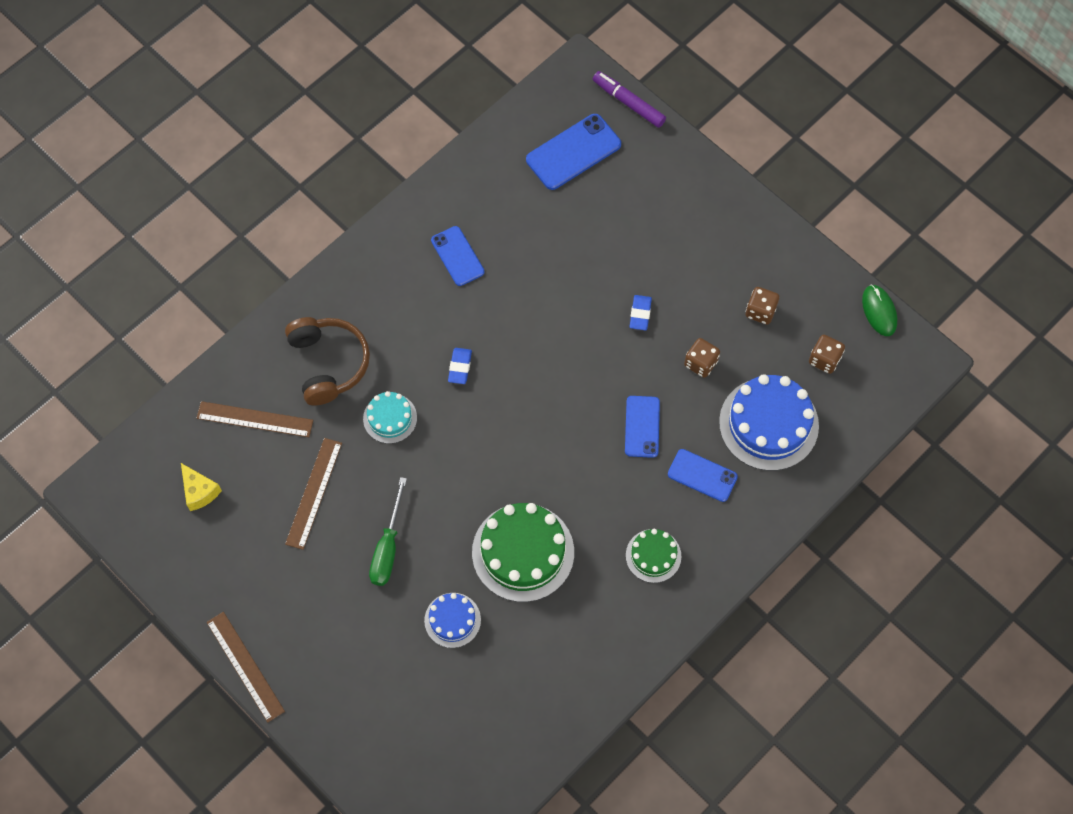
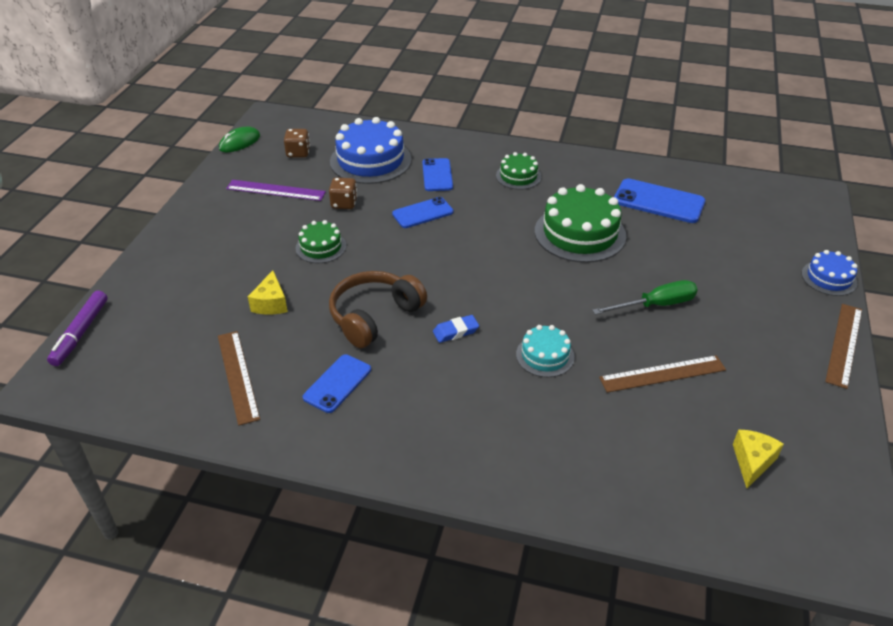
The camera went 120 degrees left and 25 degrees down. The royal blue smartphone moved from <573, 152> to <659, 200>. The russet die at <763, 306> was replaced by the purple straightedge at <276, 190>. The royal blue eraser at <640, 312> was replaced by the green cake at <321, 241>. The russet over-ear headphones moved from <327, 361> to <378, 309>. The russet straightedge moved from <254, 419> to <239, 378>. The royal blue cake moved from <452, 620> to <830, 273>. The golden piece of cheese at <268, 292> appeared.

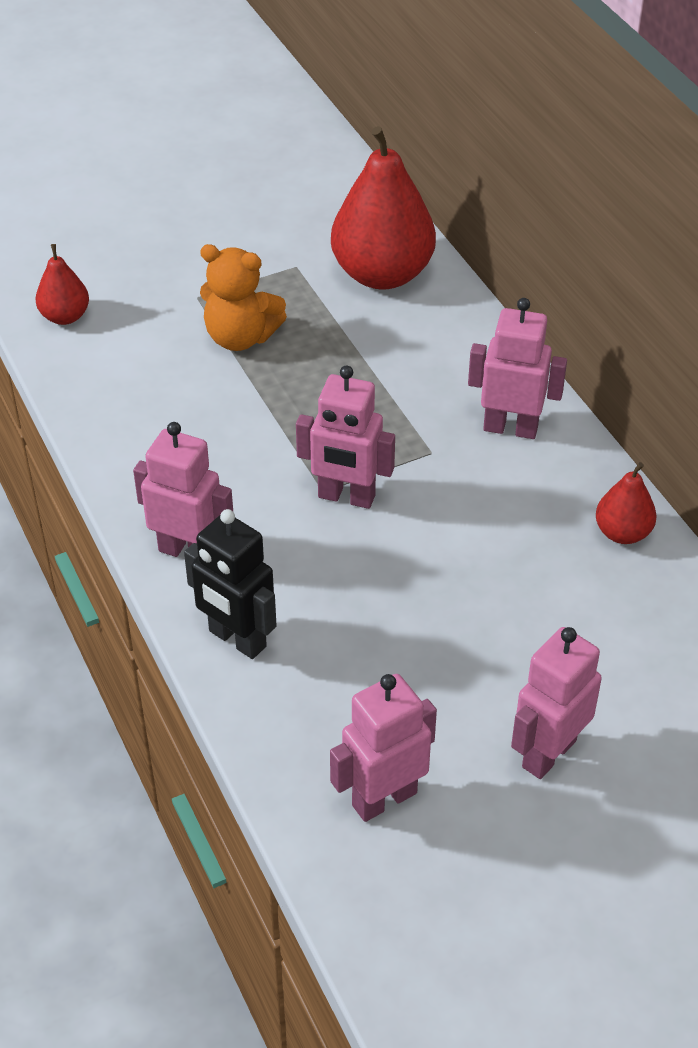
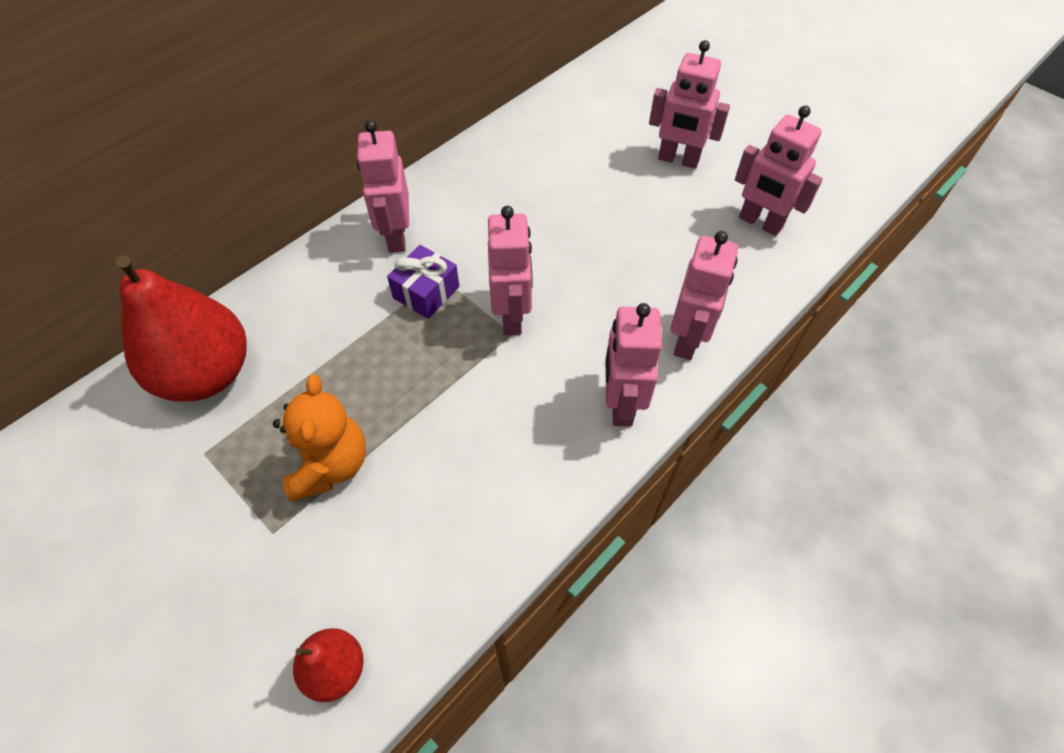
The camera went 110 degrees left and 10 degrees up. The scarlet toy pear at <626, 503> disappeared. The jet-black robot figure at <230, 584> became the pink robot figure at <704, 295>. The purple gift at <423, 282> appeared.

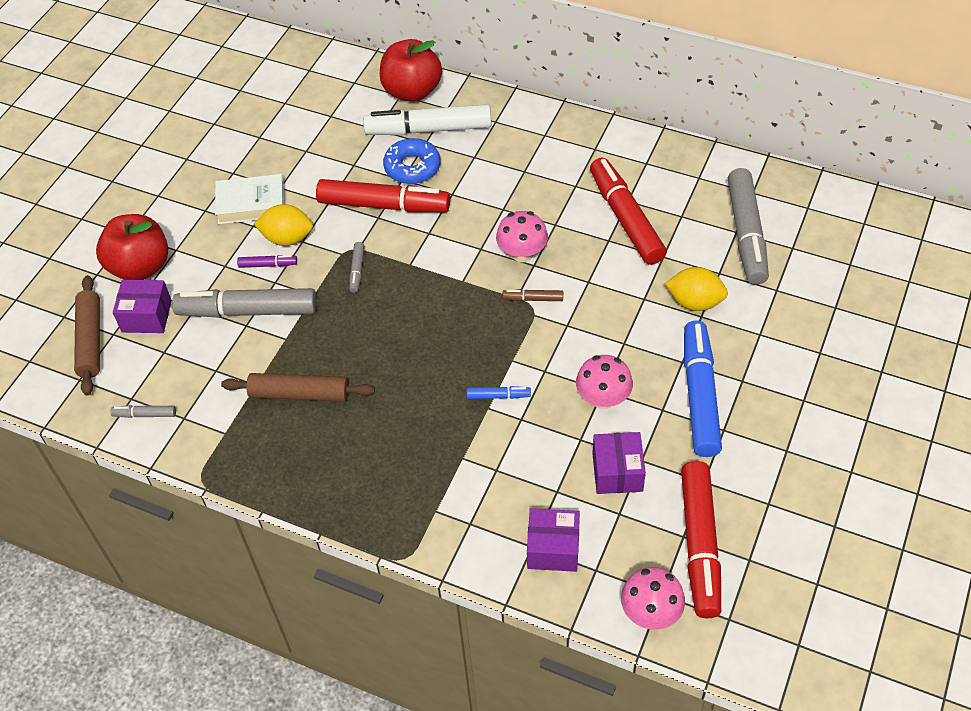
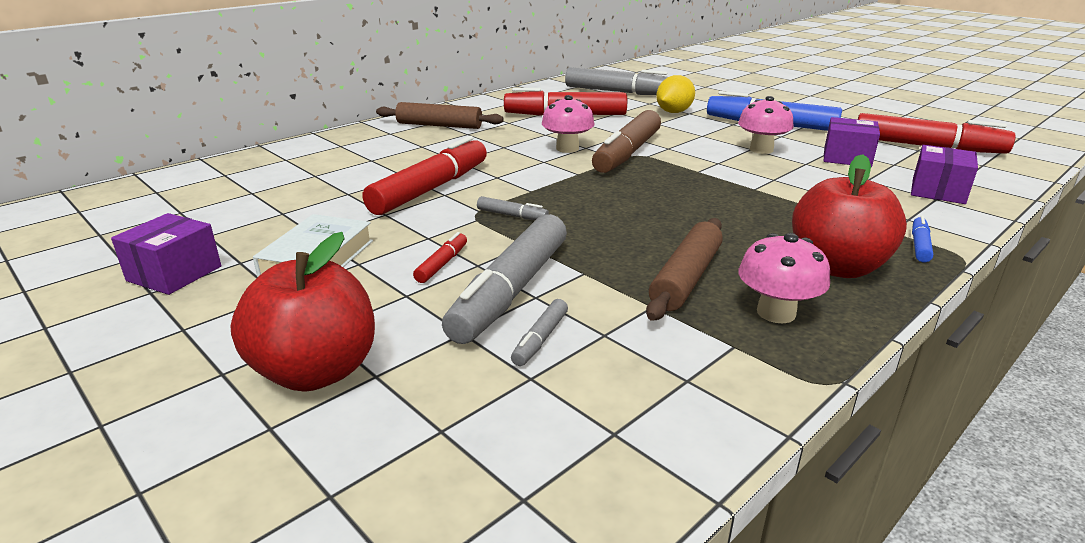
The camera went 70 degrees left and 25 degrees down. The scarlet apple moved from <411, 70> to <849, 216>. The white marker at <427, 119> disappeared. The royal blue donut at <411, 161> disappeared. The golden lemon at <283, 225> disappeared. The purple marker at <267, 261> became the scarlet marker at <440, 257>. The russet dough roller moved from <87, 335> to <440, 115>. The purple package moved from <142, 306> to <166, 254>. The russet marker at <533, 295> changed to 2.33 times the size. The royal blue marker moved from <498, 392> to <922, 239>. The ash-grey marker moved from <143, 411> to <539, 332>. The pink toadstool moved from <653, 598> to <784, 278>.

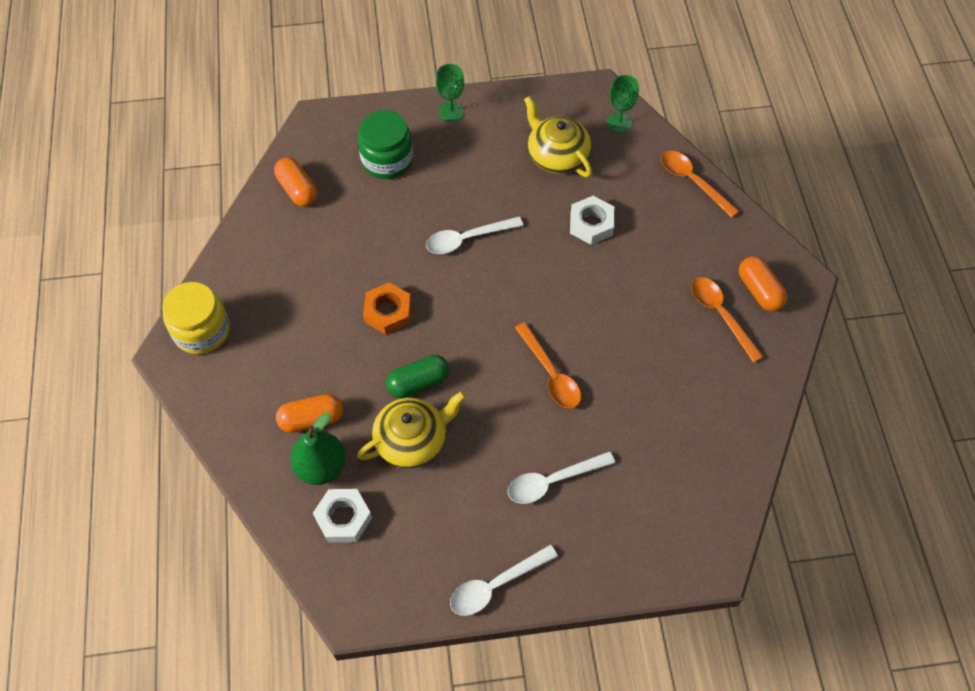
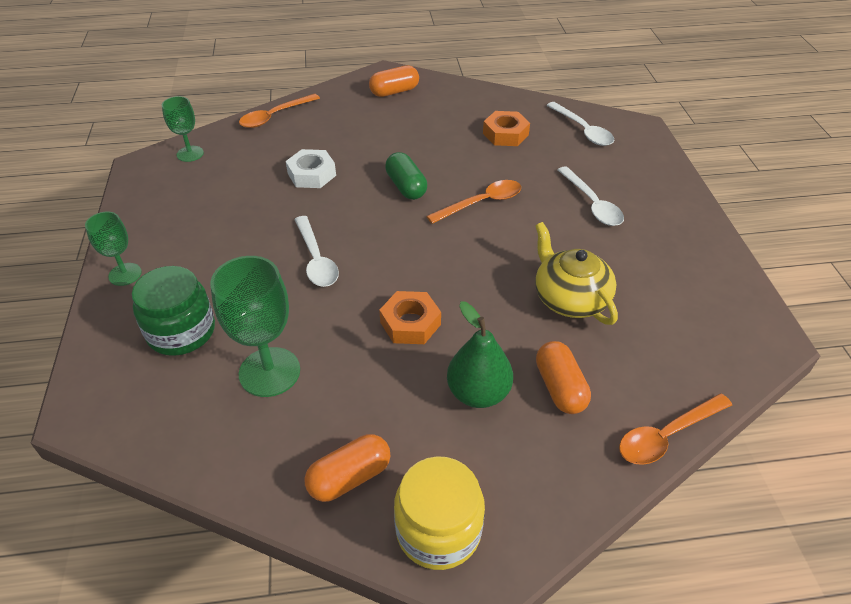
The camera went 90 degrees left and 15 degrees down. The golden teapot at <558, 136> disappeared. The orange capsule moved from <295, 182> to <347, 468>. The orange teaspoon moved from <727, 320> to <675, 429>. The green capsule moved from <417, 376> to <406, 176>. The green toy pear moved from <318, 448> to <480, 354>. The white hex nut at <342, 516> disappeared. The white teaspoon moved from <504, 580> to <580, 124>. The orange hex nut at <506, 128> appeared. The green goblet at <255, 326> appeared.

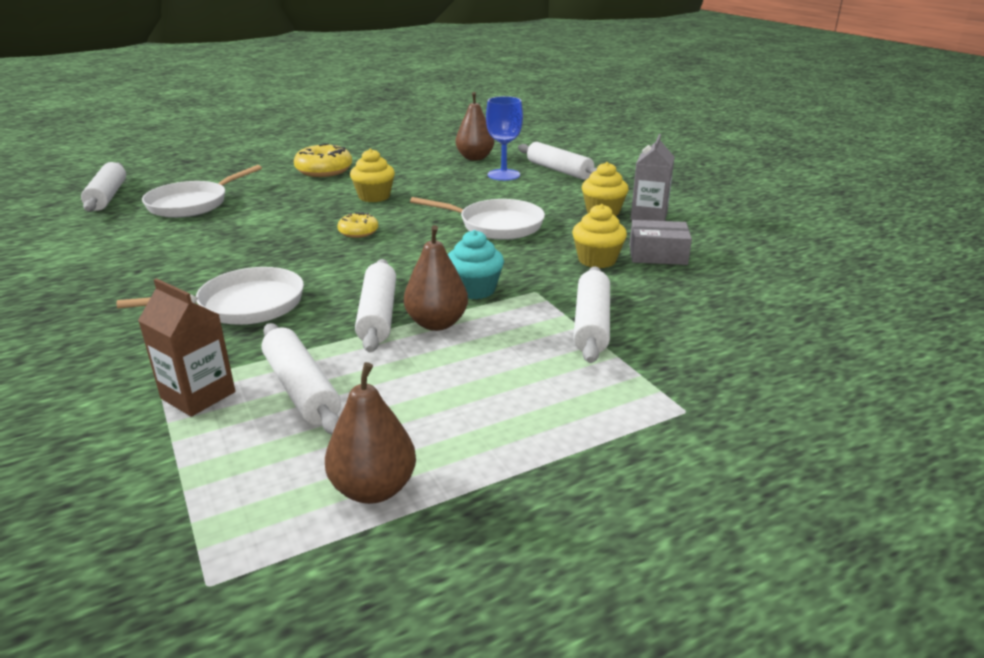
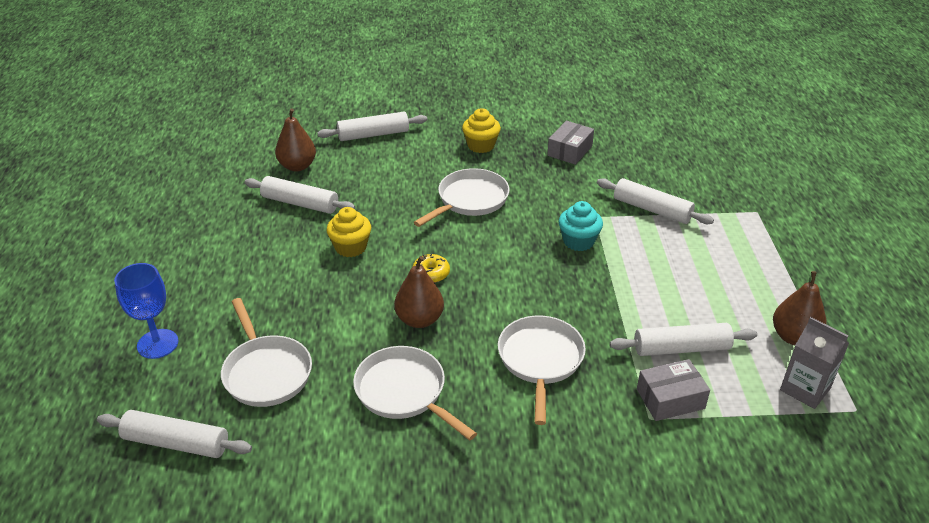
The camera went 65 degrees left and 10 degrees up. The royal blue goblet moved from <504, 138> to <146, 311>. The ash-grey carton moved from <652, 177> to <814, 363>. The golden donut at <323, 160> disappeared. The golden muffin at <599, 236> disappeared. The russet toy pear moved from <436, 278> to <419, 292>. The white dough roller moved from <375, 305> to <300, 195>. The russet carton at <186, 347> was replaced by the ash-grey package at <673, 390>. The white pan at <415, 393> appeared.

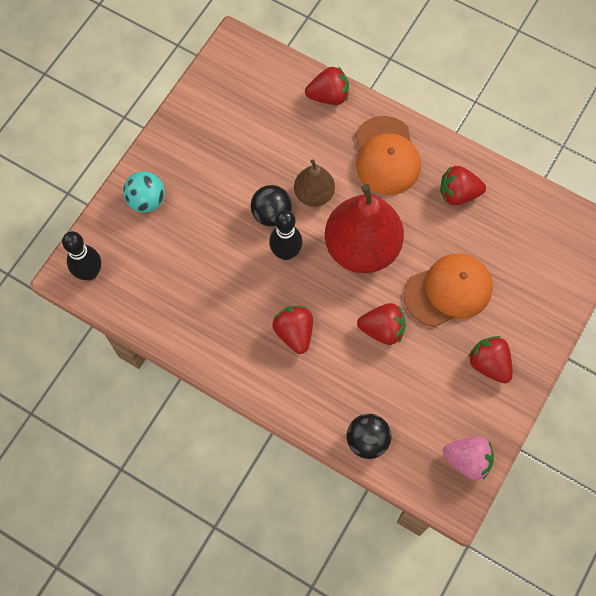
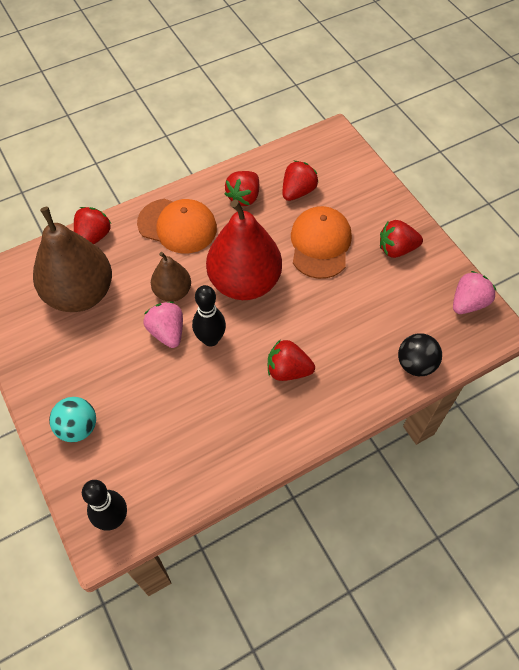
The camera went 60 degrees left and 10 degrees down. The jet-black sphere at <271, 206> was replaced by the pink strawberry at <163, 324>. The scarlet strawberry moved from <381, 324> to <300, 181>. The russet toy pear at <72, 259> appeared.

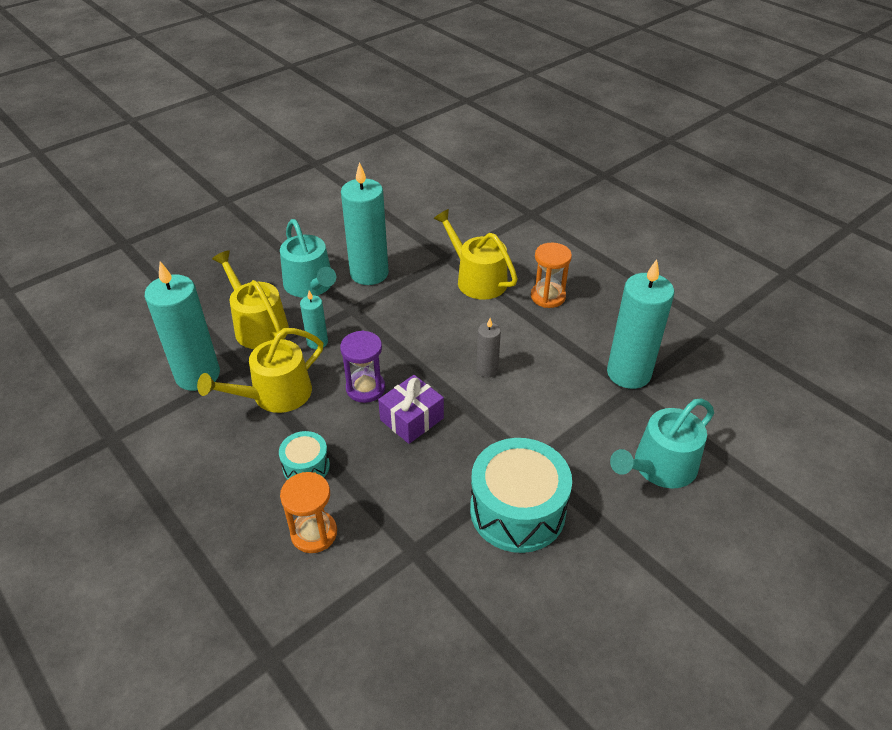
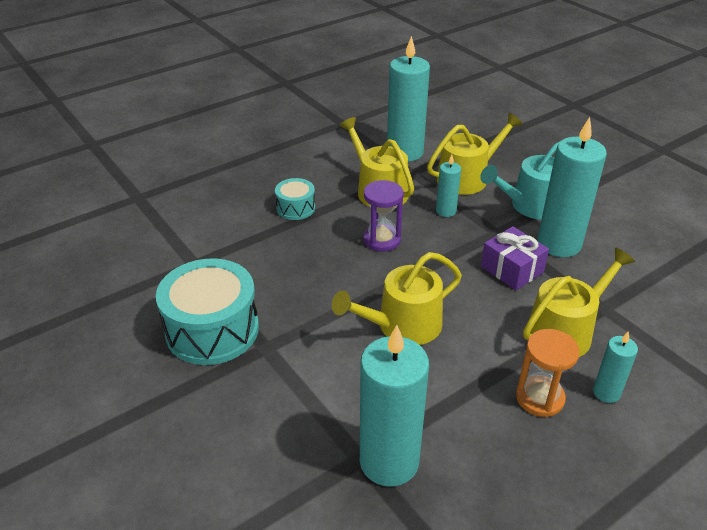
The camera went 95 degrees right and 5 degrees down. The ash-grey pillar candle at <488, 348> was replaced by the golden watering can at <397, 298>. The purple gift moved from <411, 409> to <515, 258>. The turquoise watering can at <662, 443> disappeared. The orange sandglass at <308, 512> disappeared. The turquoise pillar candle at <615, 367> appeared.

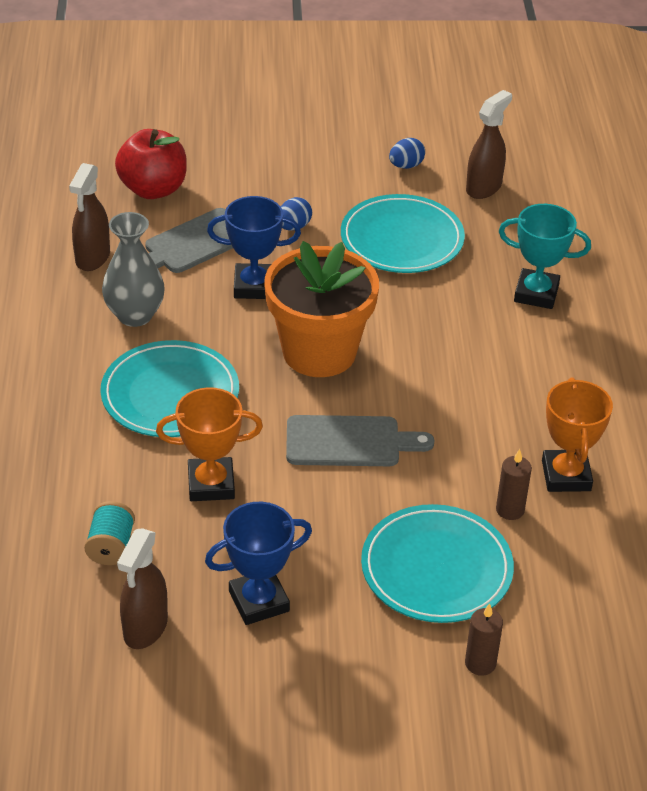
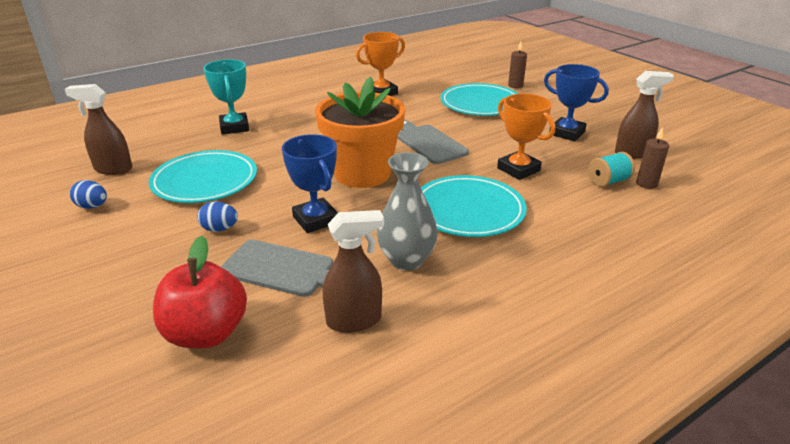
The camera went 120 degrees left and 10 degrees down. The russet pillar candle moved from <514, 484> to <652, 158>.

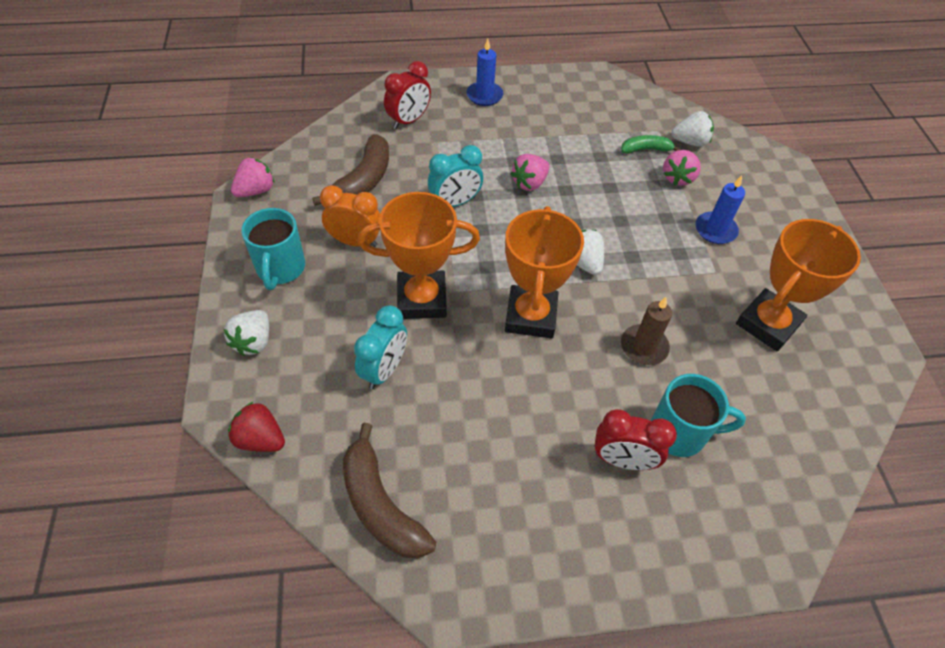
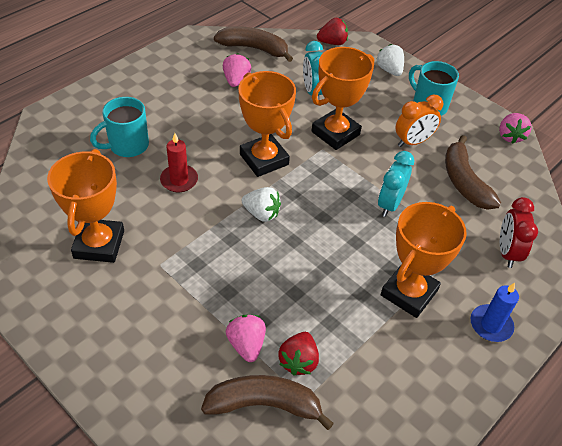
The camera went 140 degrees right and 5 degrees down. The white strawberry at <692, 129> was replaced by the russet banana at <267, 402>. The green banana at <651, 144> was replaced by the scarlet strawberry at <298, 354>. The pink strawberry moved from <530, 172> to <237, 70>. The royal blue pillar candle at <720, 209> disappeared. The russet pillar candle at <646, 331> became the scarlet pillar candle at <179, 162>. The scarlet bedside clock at <635, 439> disappeared. The orange trophy at <424, 260> appeared.

